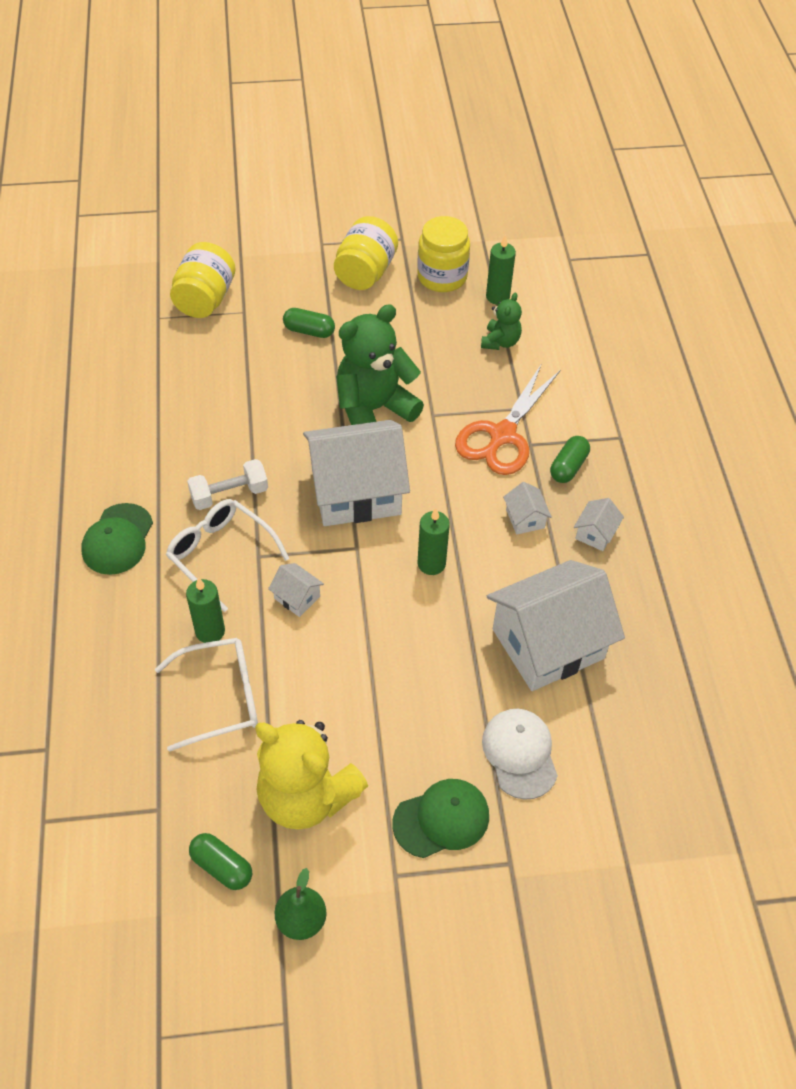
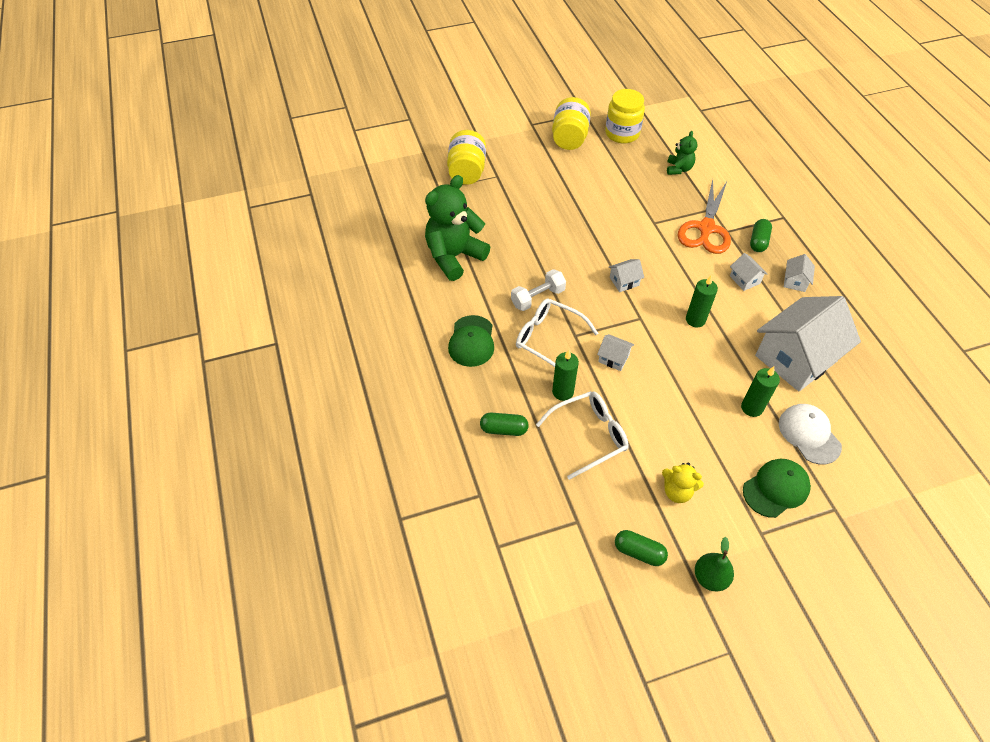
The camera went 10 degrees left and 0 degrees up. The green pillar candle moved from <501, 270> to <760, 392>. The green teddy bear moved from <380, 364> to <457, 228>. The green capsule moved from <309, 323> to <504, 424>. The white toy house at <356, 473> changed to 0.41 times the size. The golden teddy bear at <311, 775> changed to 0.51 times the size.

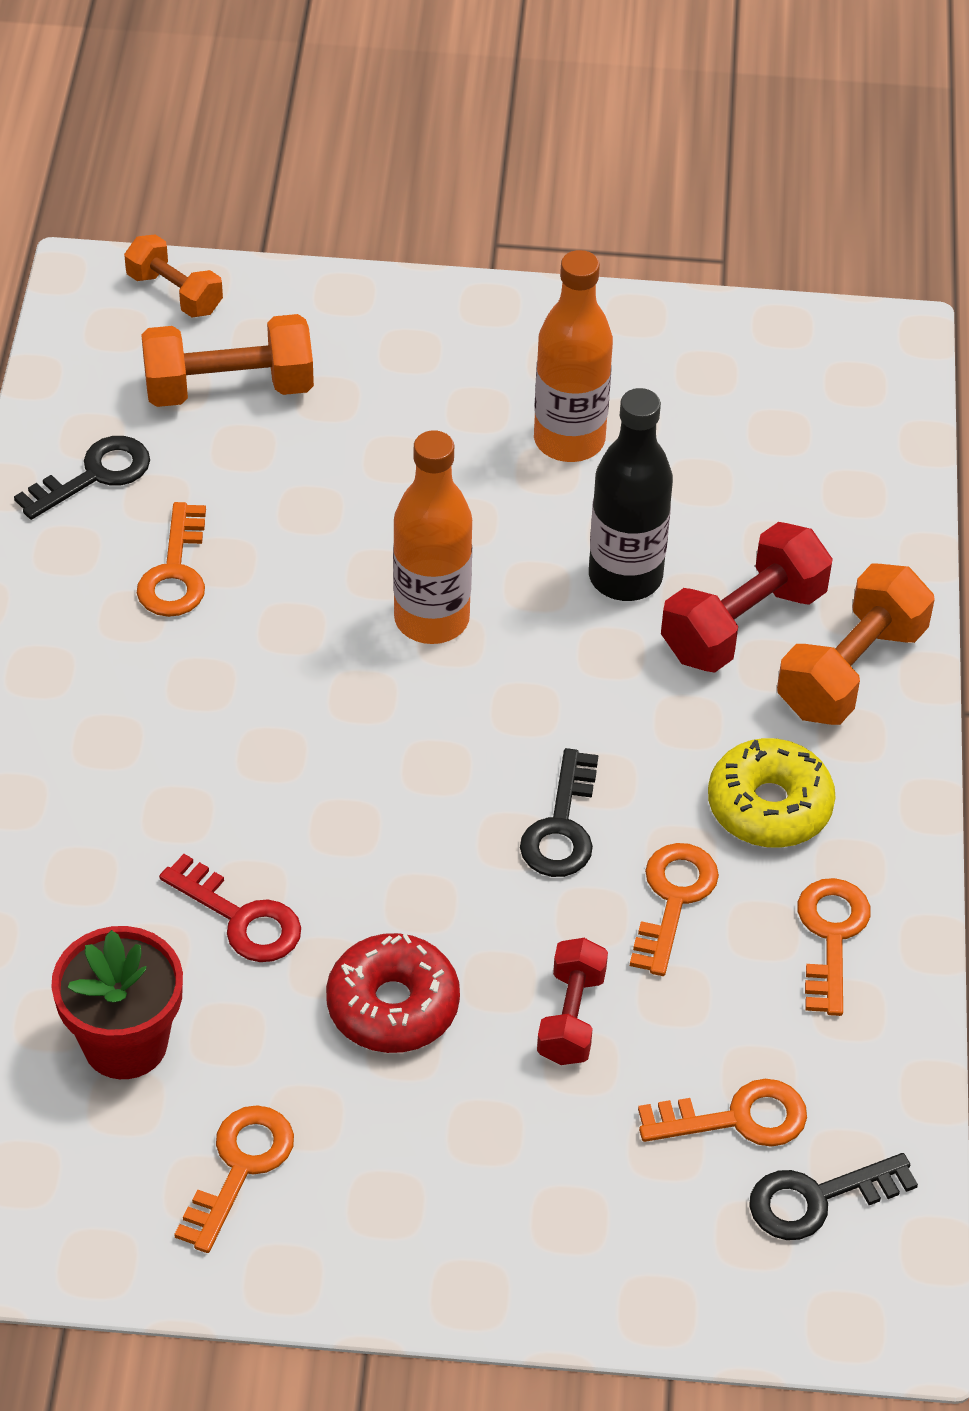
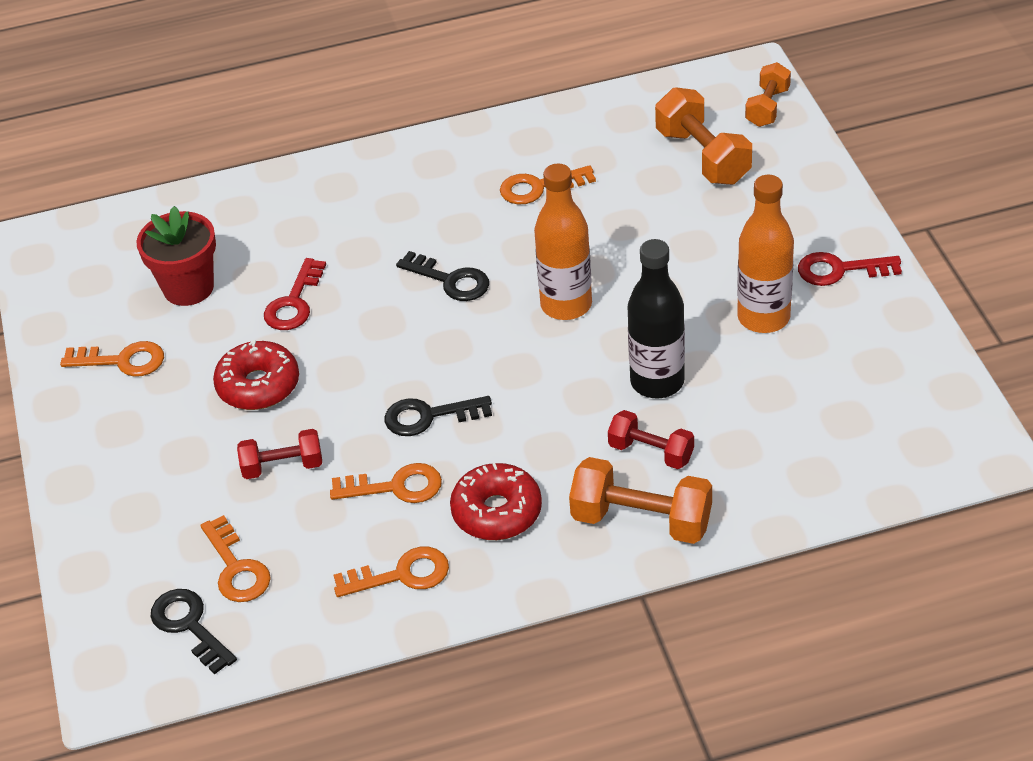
The camera went 75 degrees right and 5 degrees down. The jet-black key moved from <82, 478> to <442, 276>. The scarlet dumbbell at <747, 597> changed to 0.63 times the size. The golden donut at <771, 793> became the scarlet donut at <496, 501>. The scarlet key at <850, 269> appeared.

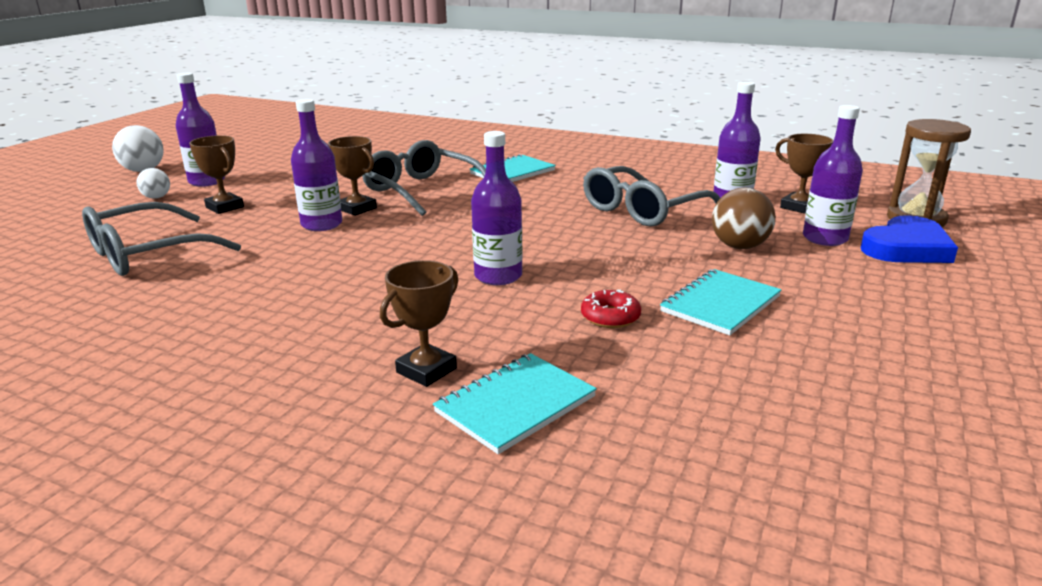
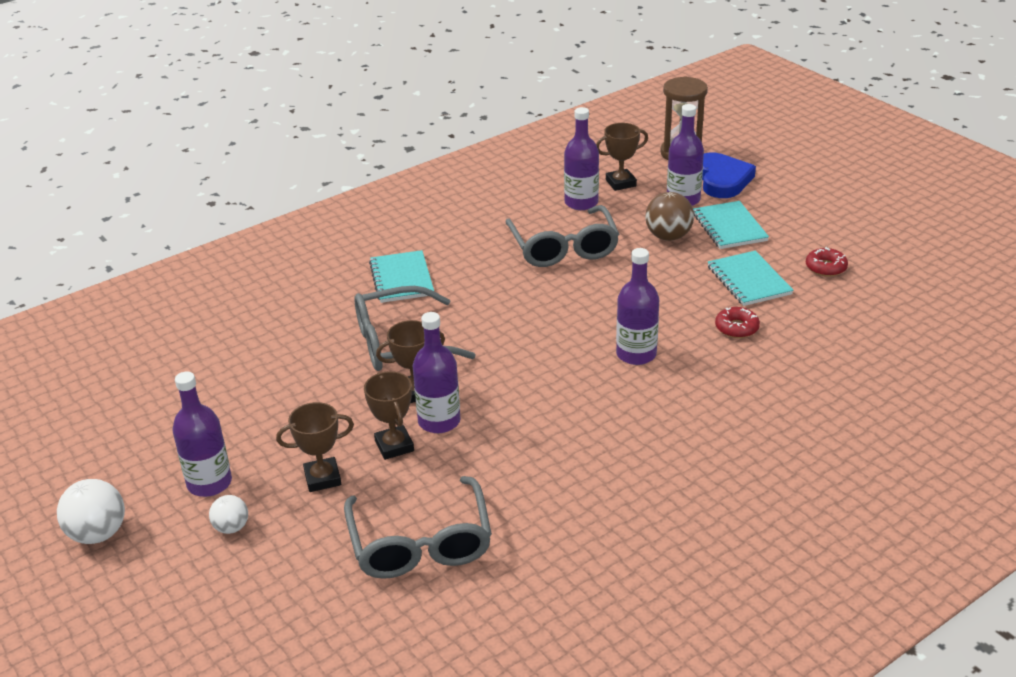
The camera went 60 degrees left and 10 degrees up. The russet trophy moved from <419, 323> to <389, 415>. The turquoise exercise book moved from <515, 403> to <731, 225>. The scarlet donut at <827, 262> appeared.

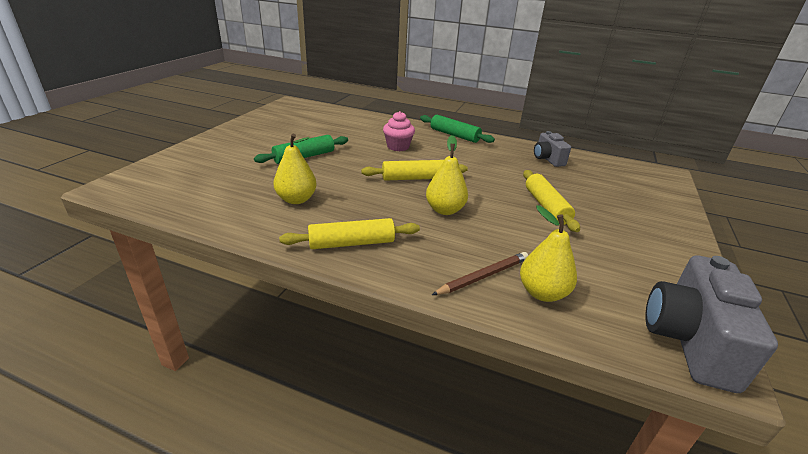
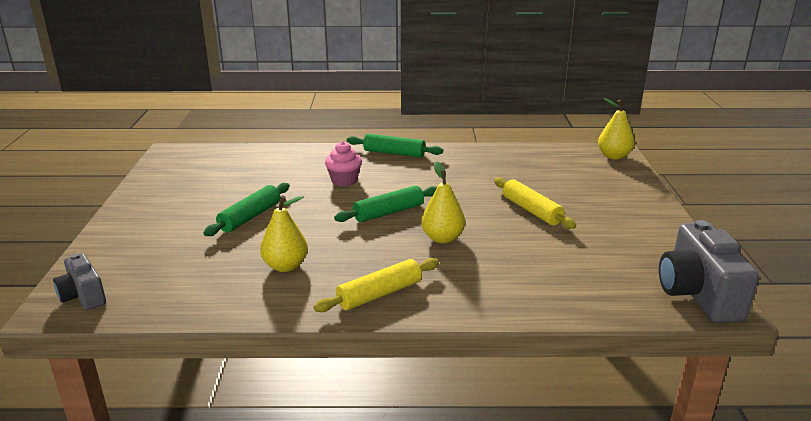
The camera went 20 degrees left and 5 degrees down. The ash-grey photo camera moved from <552, 149> to <79, 281>. The golden dough roller at <414, 170> became the green dough roller at <385, 204>. The golden toy pear moved from <548, 253> to <616, 129>. The russet pencil at <480, 273> disappeared.

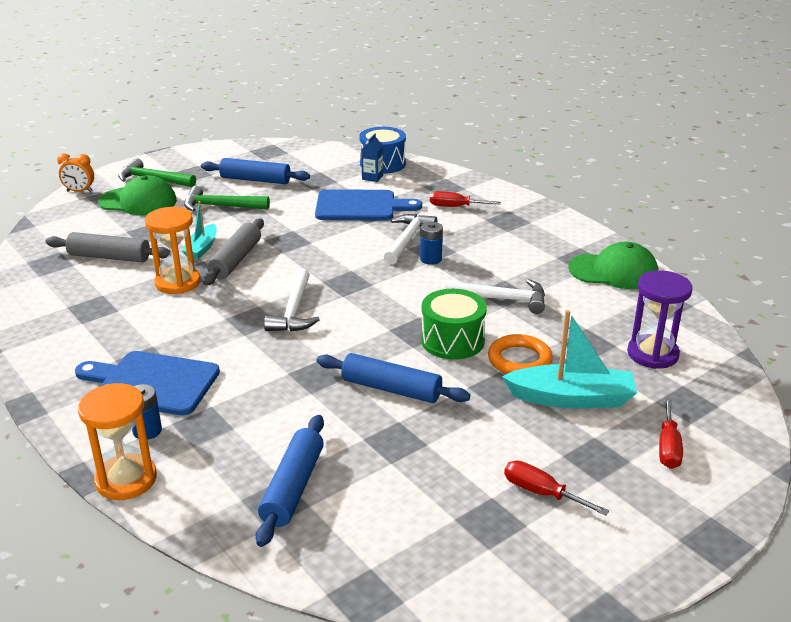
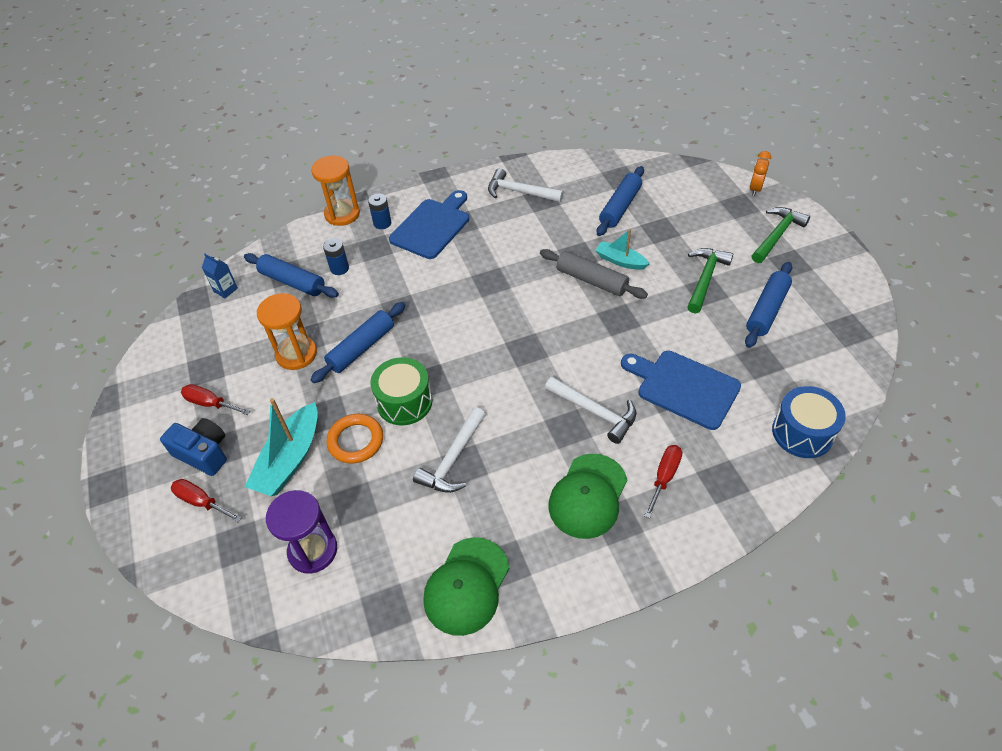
The camera went 110 degrees right and 20 degrees up. The royal blue carton moved from <372, 158> to <220, 276>. The green baseball cap moved from <137, 195> to <587, 496>. The royal blue bread board at <368, 204> turned 105 degrees clockwise. The orange sandglass moved from <173, 250> to <287, 331>. The royal blue battery moved from <431, 243> to <336, 256>. The ash-grey dough roller at <107, 247> became the royal blue dough roller at <620, 201>. The white claw hammer moved from <292, 300> to <526, 185>. The scarlet hand screwdriver at <556, 488> turned 120 degrees counterclockwise. The royal blue photo camera at <193, 447> appeared.

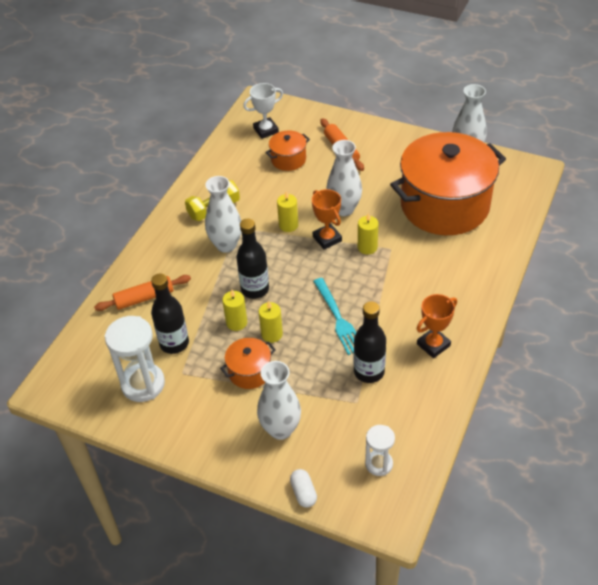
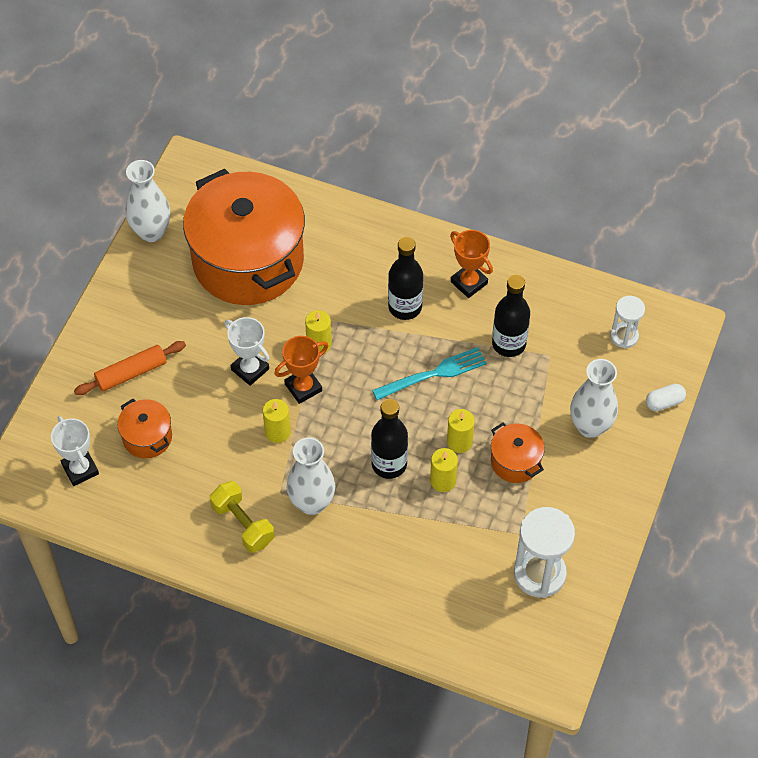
The camera went 95 degrees left and 10 degrees up. The white flower vase at <344, 178> was replaced by the white trophy at <247, 351>. The jet-black drink bottle moved from <170, 313> to <405, 278>. The orange dough roller at <142, 293> disappeared.

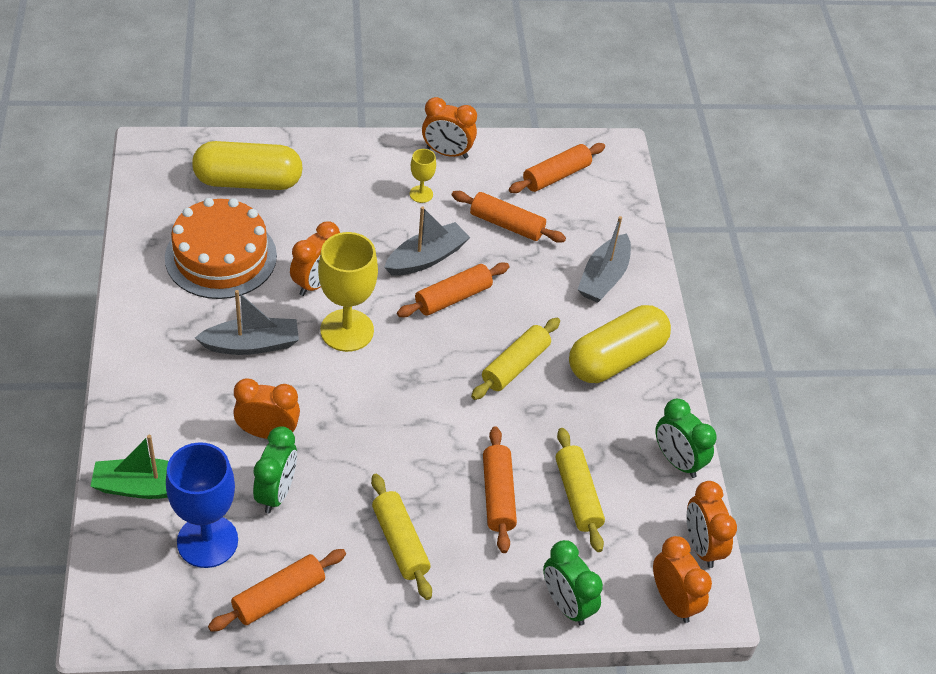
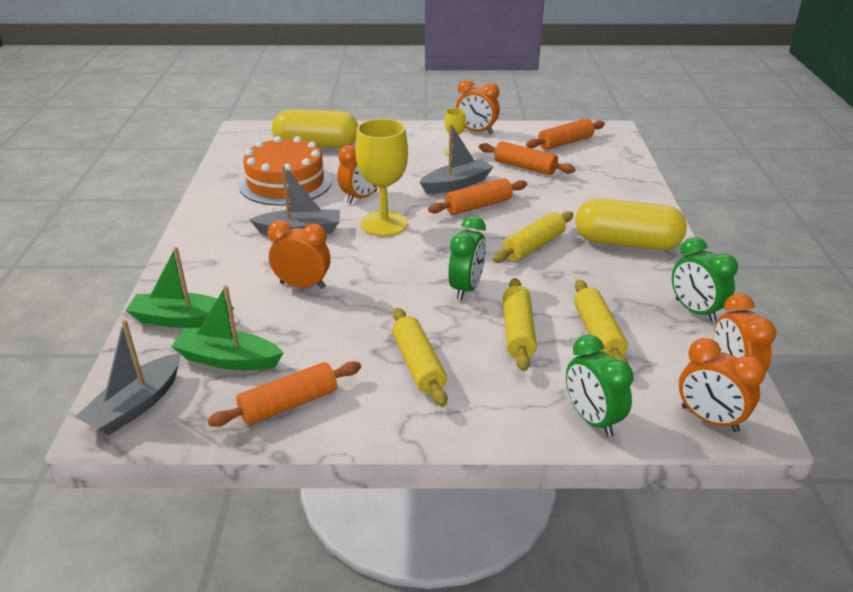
The camera went 10 degrees right and 15 degrees down. The ash-grey boat moved from <604, 259> to <128, 377>. The golden capsule at <620, 344> turned 45 degrees clockwise. The green bedside clock moved from <275, 469> to <467, 258>. The orange dough roller at <500, 489> became the golden dough roller at <520, 324>. The royal blue goblet at <202, 505> was replaced by the green boat at <227, 327>. The orange bedside clock at <682, 579> turned 150 degrees clockwise.

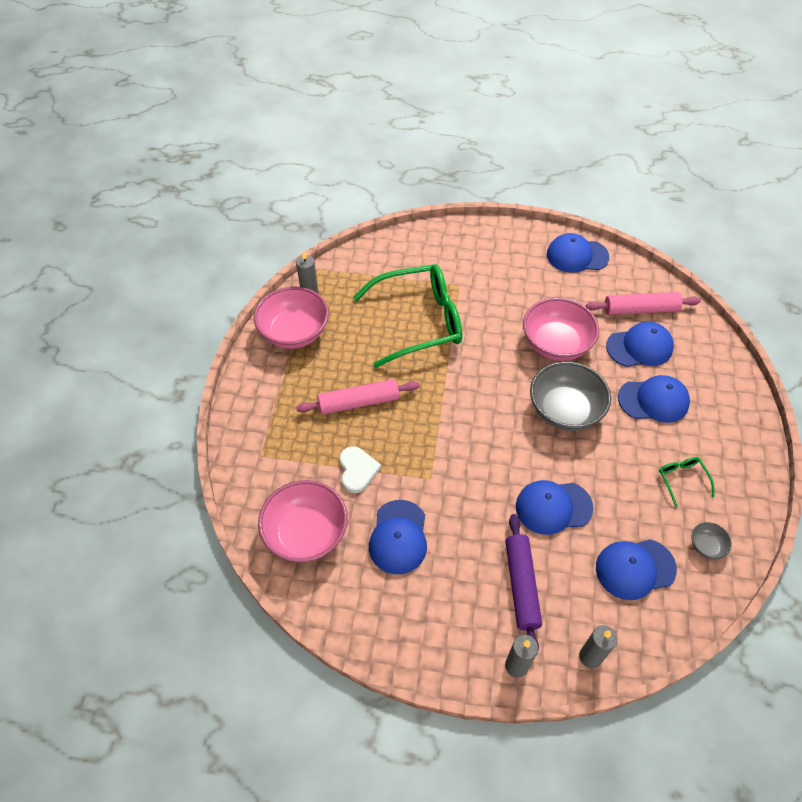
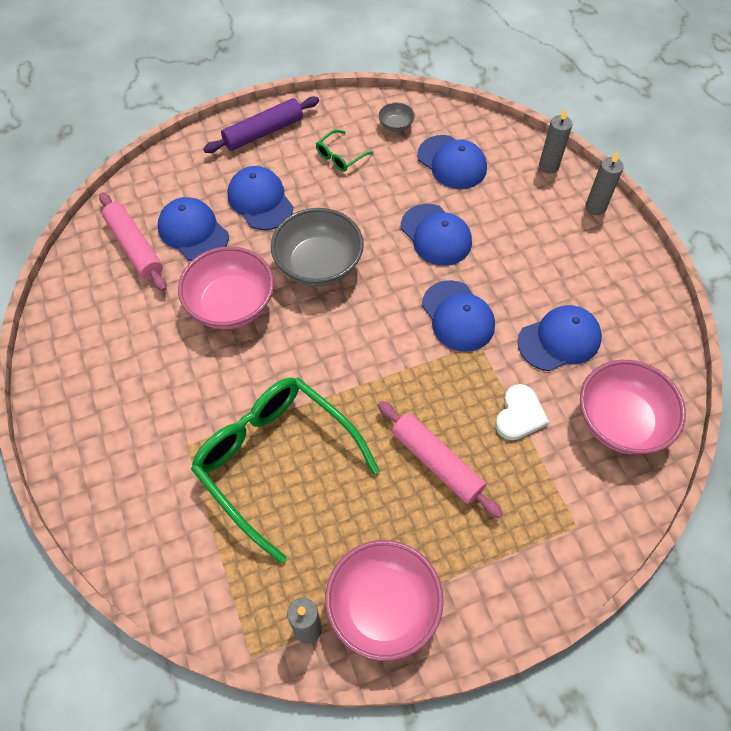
The camera went 120 degrees left and 5 degrees up. The royal blue baseball cap moved from <578, 253> to <458, 316>. The white love heart at <360, 469> turned 150 degrees clockwise. The purple dough roller moved from <523, 584> to <261, 125>.

